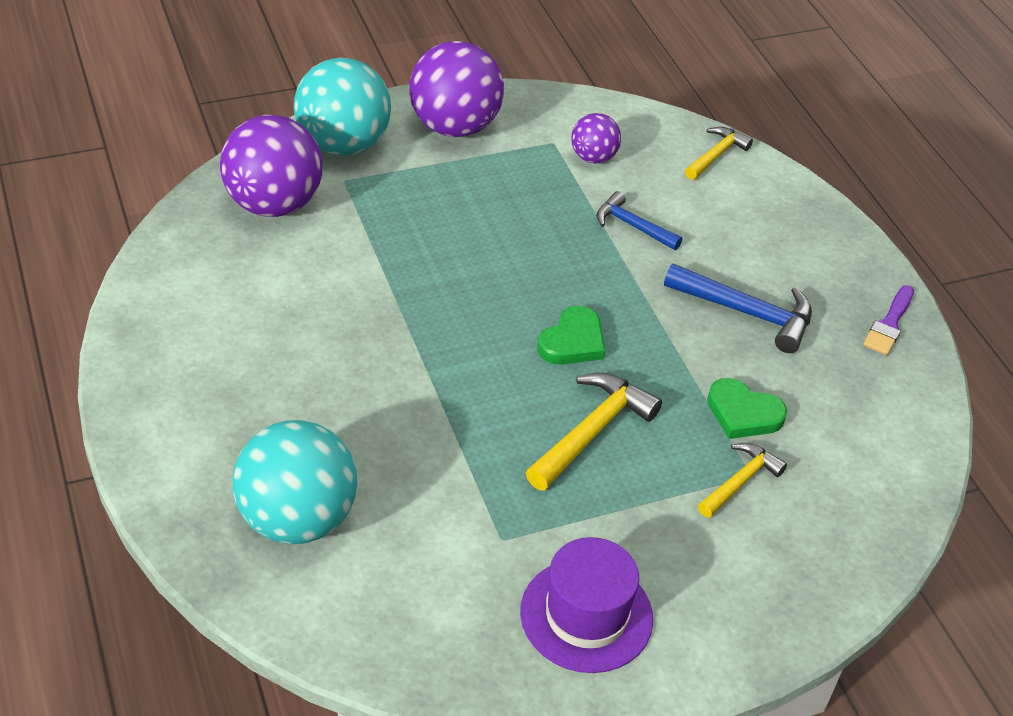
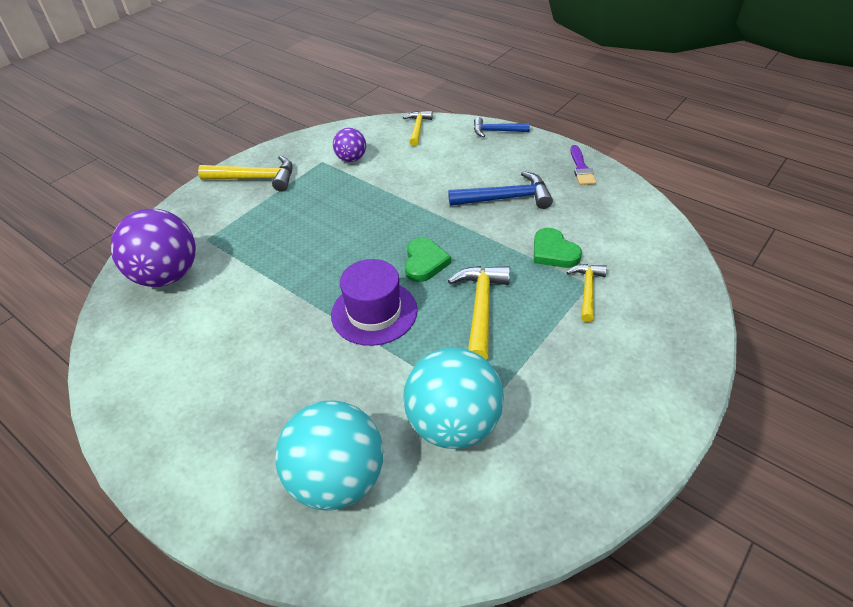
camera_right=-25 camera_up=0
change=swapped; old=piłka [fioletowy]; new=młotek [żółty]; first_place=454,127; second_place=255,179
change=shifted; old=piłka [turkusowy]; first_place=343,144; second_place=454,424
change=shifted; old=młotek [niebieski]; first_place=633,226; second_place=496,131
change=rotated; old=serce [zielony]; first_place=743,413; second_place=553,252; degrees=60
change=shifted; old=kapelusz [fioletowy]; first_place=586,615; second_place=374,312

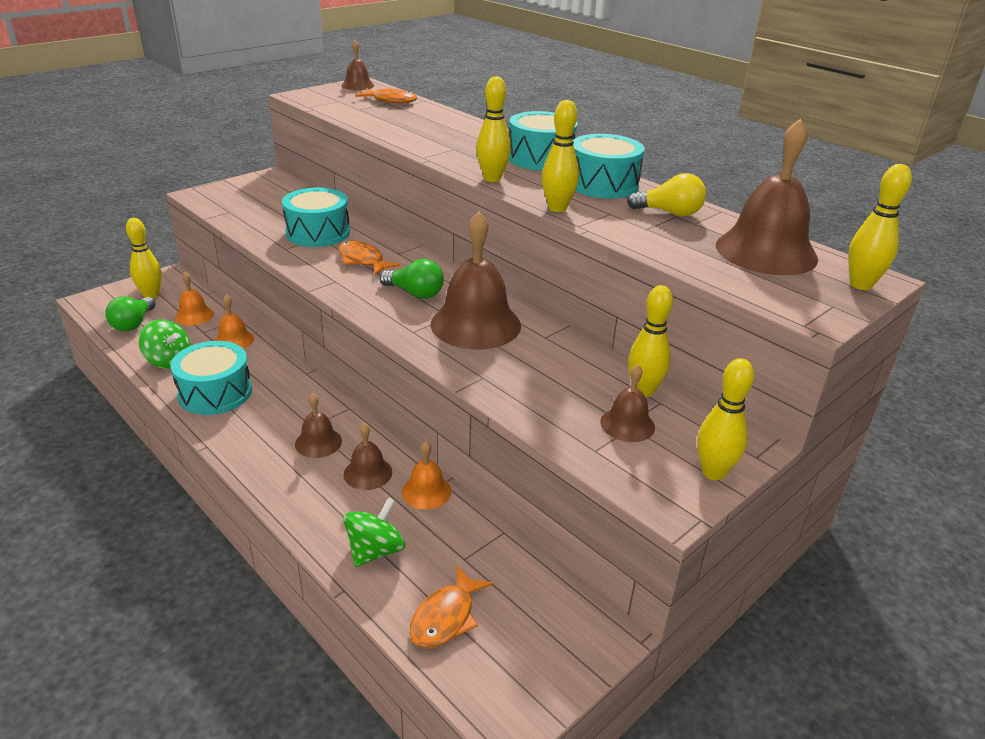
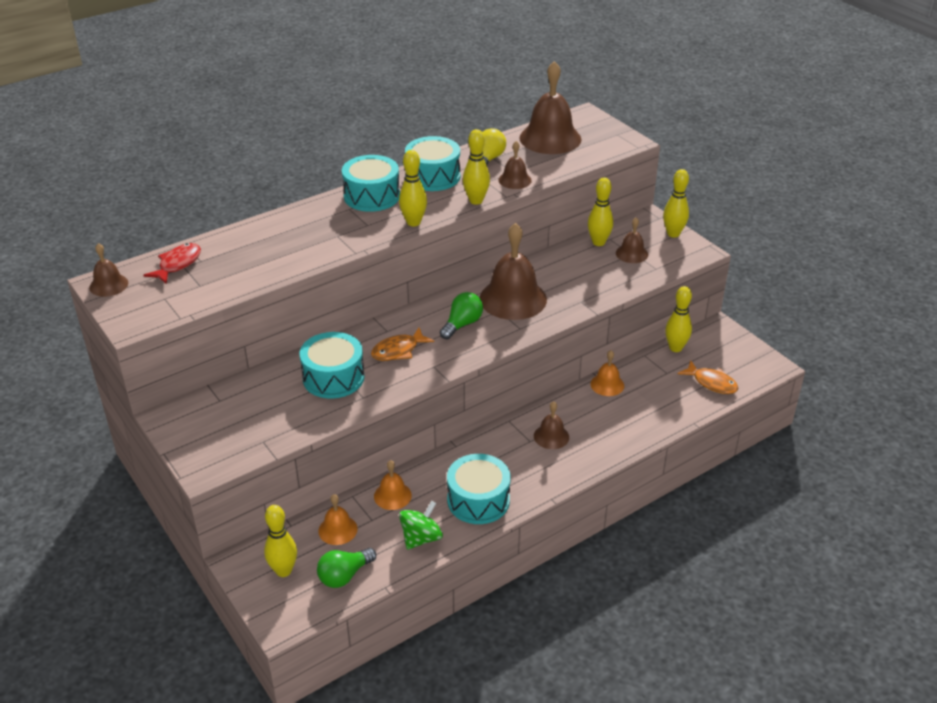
camera_right=-80 camera_up=5
change=repainted; old=ryba [pomarańczowy]; new=ryba [czerwony]; first_place=391,100; second_place=178,264
change=shifted; old=kręgiel [żółty]; first_place=860,285; second_place=675,348
change=rotated; old=żarówka [zielony]; first_place=133,324; second_place=344,575; degrees=120
change=shifted; old=dzwonek [brązowy]; first_place=368,473; second_place=515,180
change=gone; old=bączek [zielony]; first_place=375,550

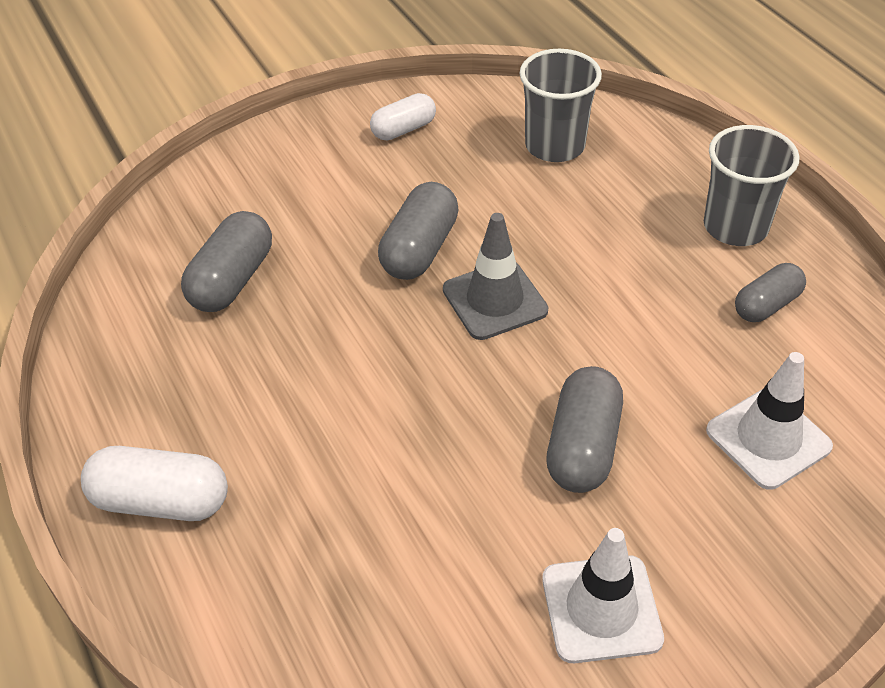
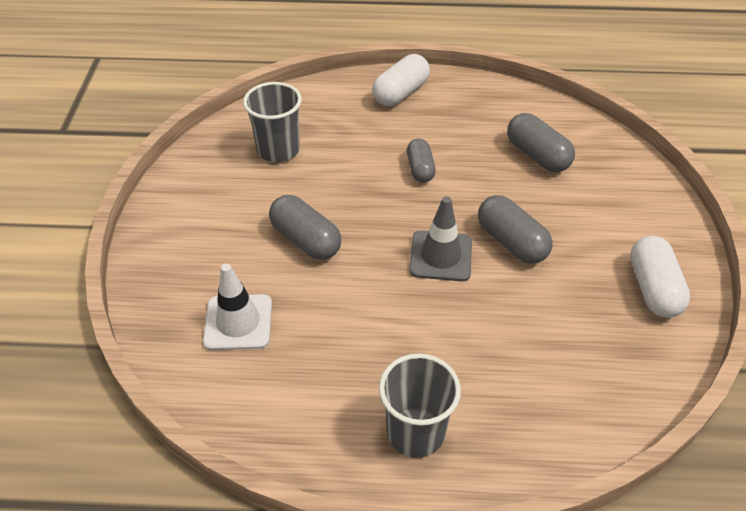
camera_right=120 camera_up=0
change=shifted; old=szklanka [szary]; first_place=555,146; second_place=278,150
change=scaled; old=kapsułka [biały]; first_place=403,129; second_place=653,288; factor=1.5
change=shifted; old=kapsułka [szary]; first_place=766,305; second_place=420,169
change=gone; old=pachołek [biały]; first_place=601,609

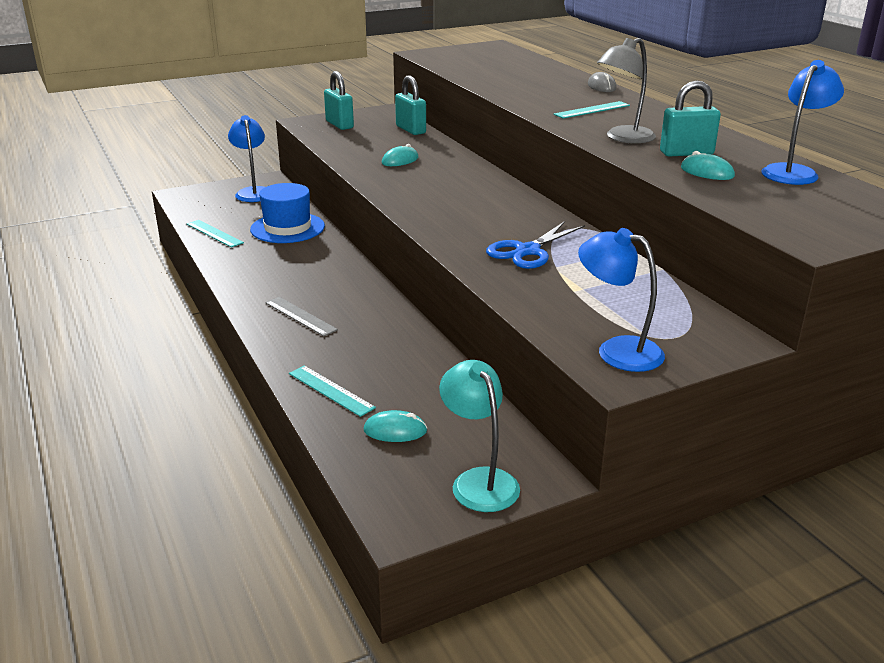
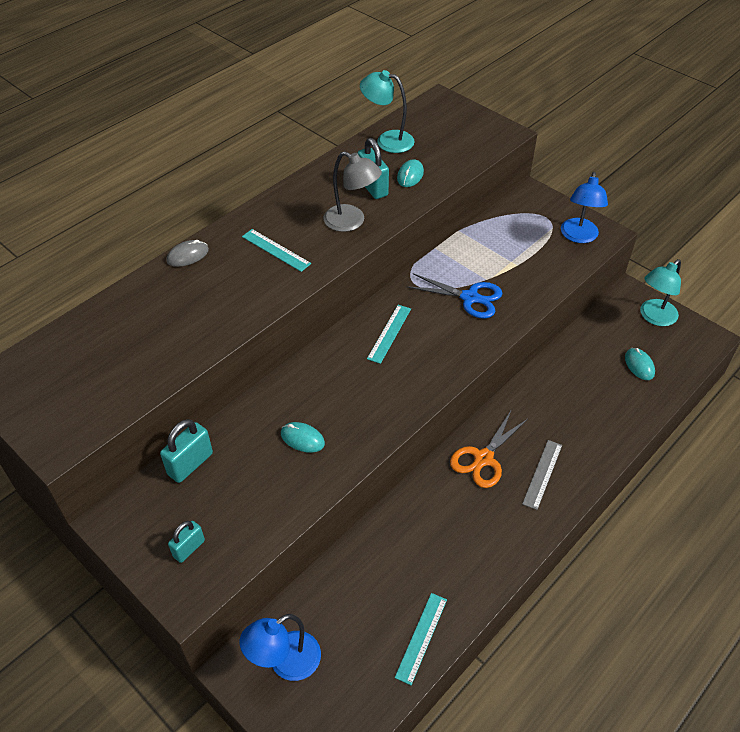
camera_right=-110 camera_up=20
change=repainted; old=lampka [niebieski]; new=lampka [turkusowy]; first_place=793,172; second_place=387,140
change=scaled; old=kłódka [turkusowy]; first_place=339,125; second_place=189,548; factor=0.65
change=gone; old=kapelusz [niebieski]; first_place=287,228
change=shifted; old=linijka [turkusowy]; first_place=331,390; second_place=389,333
change=new; new=nożyczki [pomarańczowy]; second_place=483,459

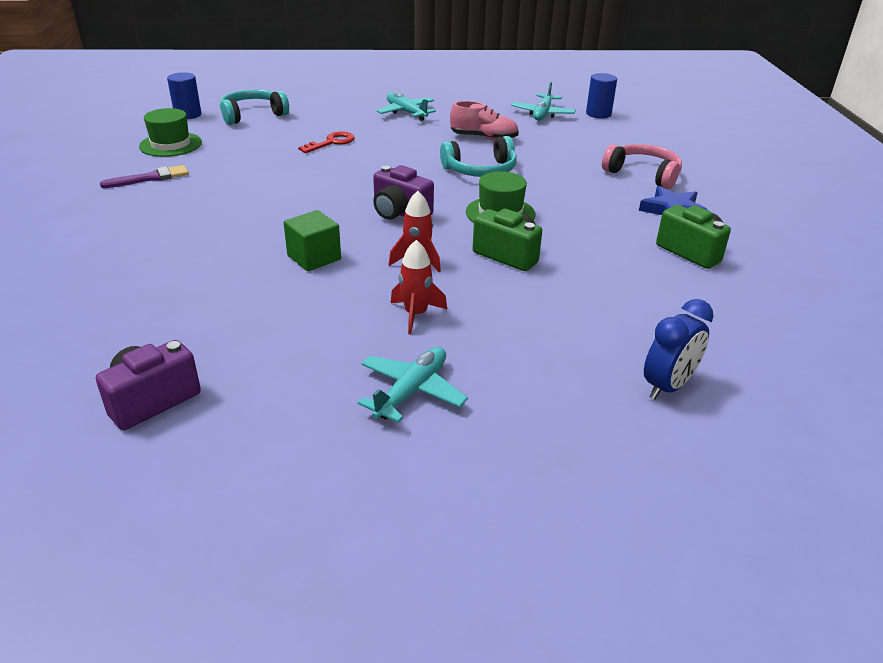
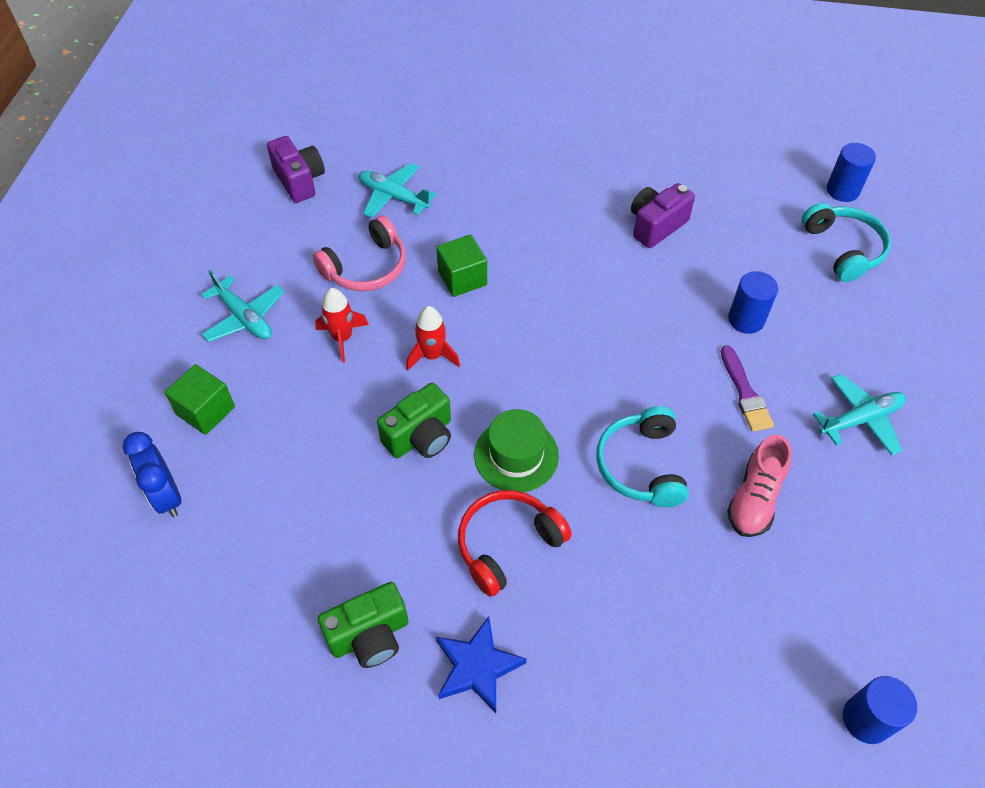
camera_right=105 camera_up=20
change=shifted; old=samolot [turkusowy]; first_place=542,114; second_place=394,197
change=gone; old=kapelusz [zielony]; first_place=171,144
change=swapped; old=klucz [czerwony]; new=walec [niebieski]; first_place=331,142; second_place=746,319
change=shifted; old=słuchawki [różowy]; first_place=643,174; second_place=366,268
change=shifted; old=pędzel [fioletowy]; first_place=150,178; second_place=745,393
change=shifted; old=aparat fotograficzny [fioletowy]; first_place=400,213; second_place=656,226
change=new; new=sześcian [zielony]; second_place=206,411
change=new; new=słuchawki [czerwony]; second_place=507,544

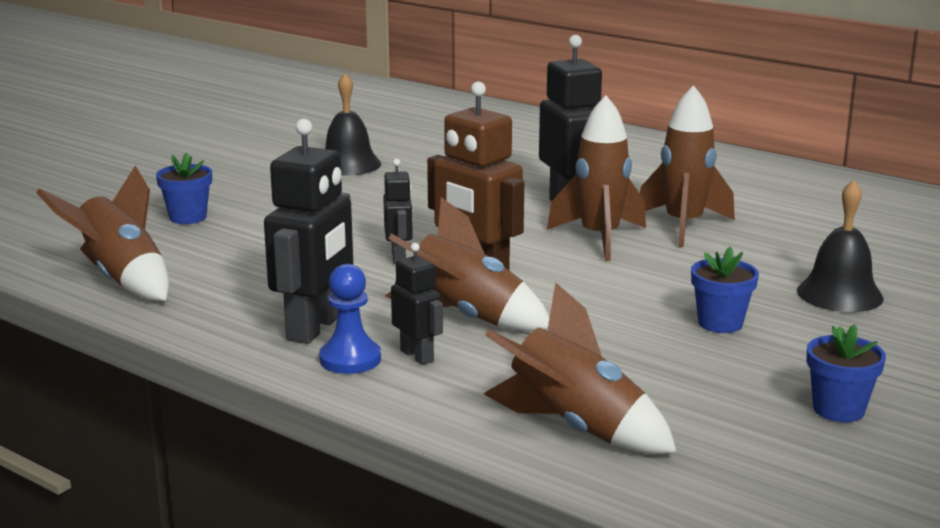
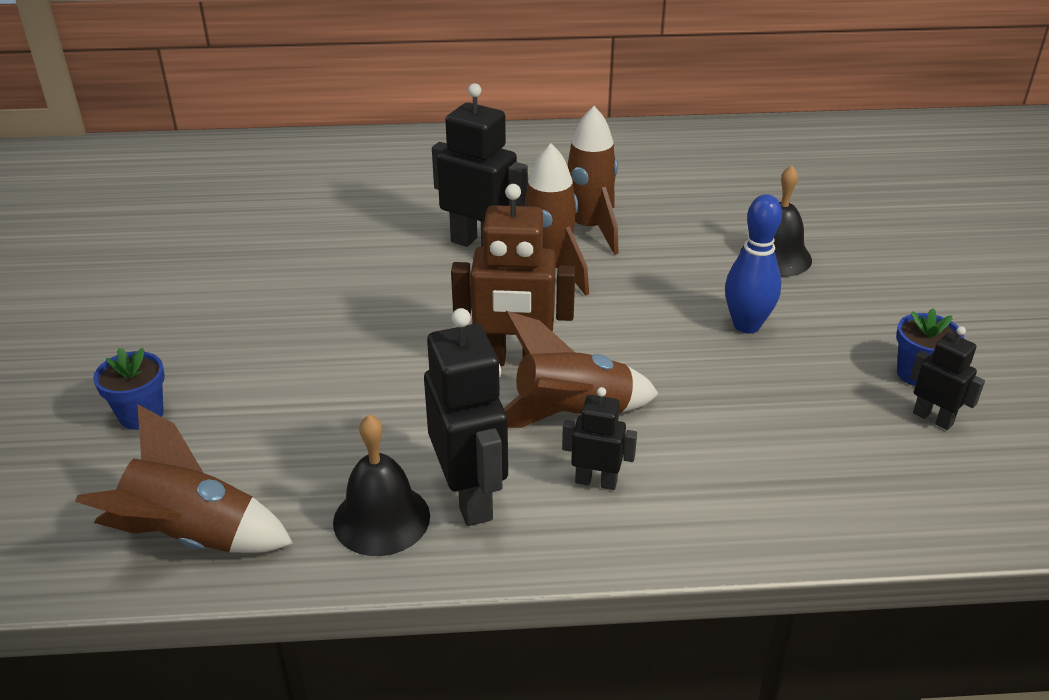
camera_right=-40 camera_up=15
change=shifted; old=dzwonek [czarny]; first_place=348,164; second_place=381,519
change=shifted; old=robot [czarny]; first_place=399,257; second_place=933,418
change=swapped; old=doniczka [niebieski]; new=kręgiel [niebieski]; first_place=720,323; second_place=746,325
change=gone; old=pionek [niebieski]; first_place=350,359
change=gone; old=rakieta [brązowy]; first_place=574,428

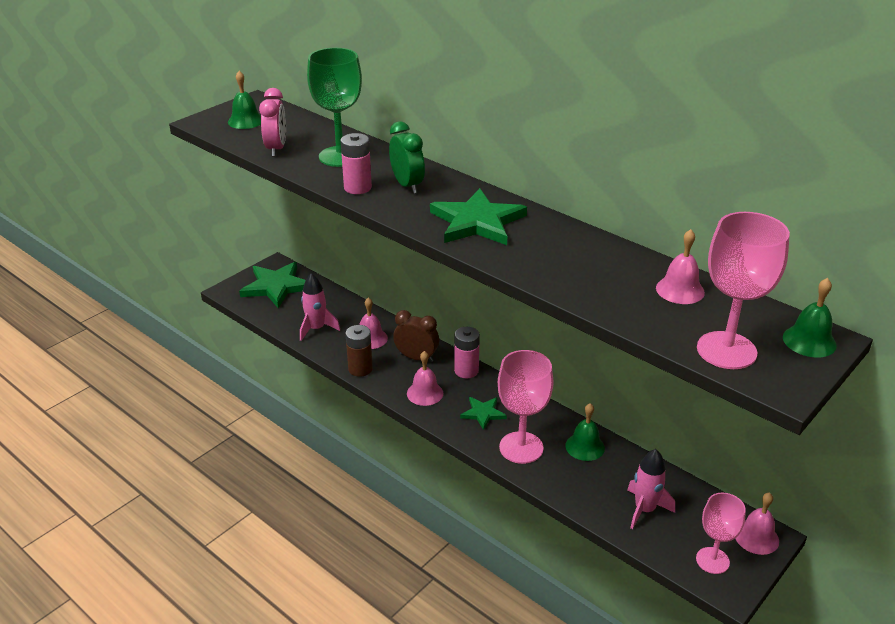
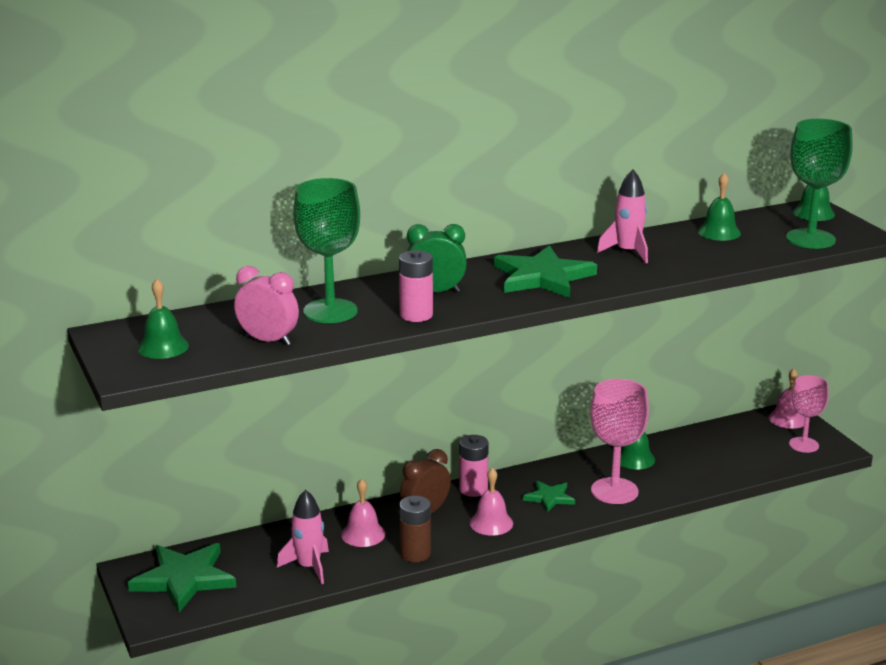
camera_right=-65 camera_up=-10
change=repainted; old=kielich [różowy]; new=kielich [zielony]; first_place=726,350; second_place=810,239
change=repainted; old=dzwonek [różowy]; new=dzwonek [zielony]; first_place=680,290; second_place=719,232
change=shifted; old=rakieta [różowy]; first_place=644,509; second_place=628,252

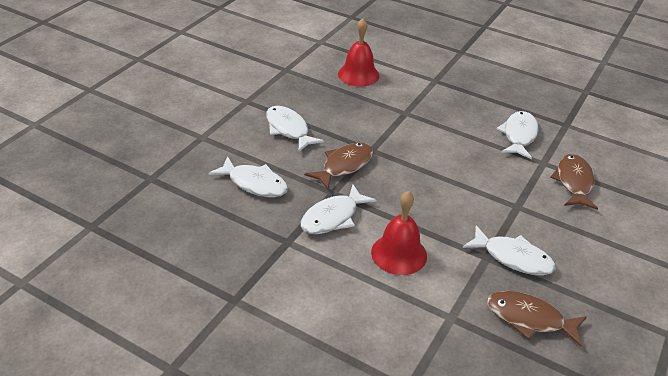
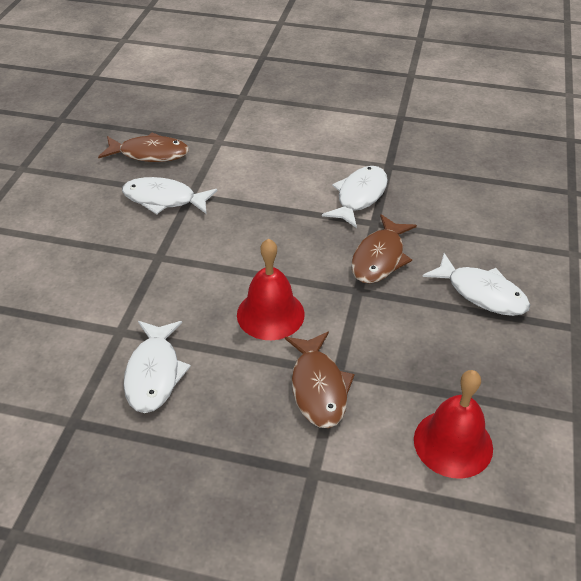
camera_right=165 camera_up=5
change=shifted; old=ryba [brązowy]; first_place=573,182; second_place=318,387
change=gone; old=ryba [biały]; first_place=254,183
change=shifted; old=dzwonek [czerwony]; first_place=399,254; second_place=270,314

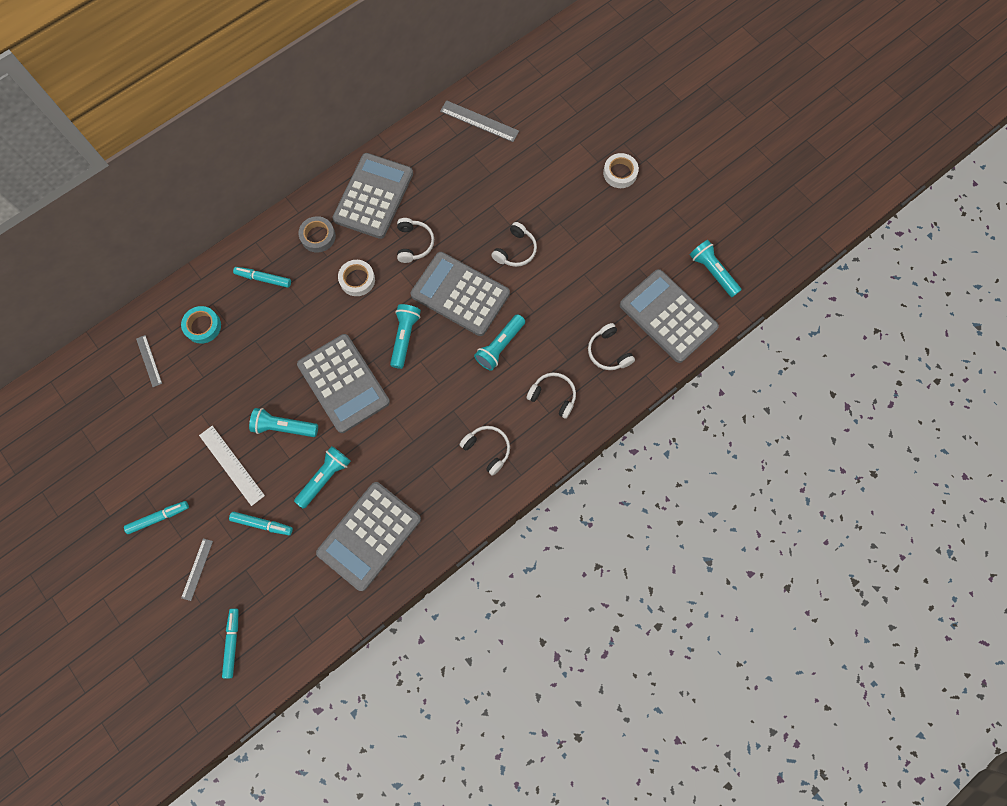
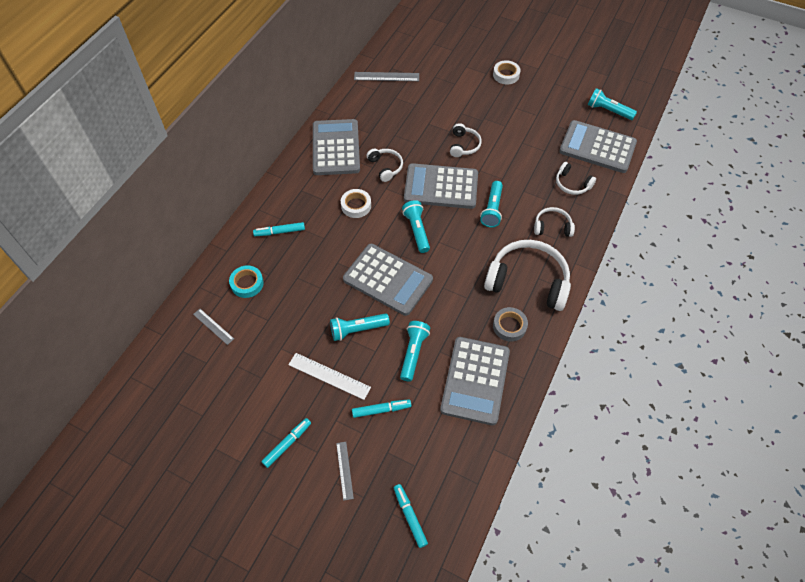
camera_right=-25 camera_up=-15
change=shifted; old=taśma klejąca [szary]; first_place=318,236; second_place=509,326
change=scaled; old=słuchawki [biały]; first_place=487,449; second_place=528,281; factor=2.0

